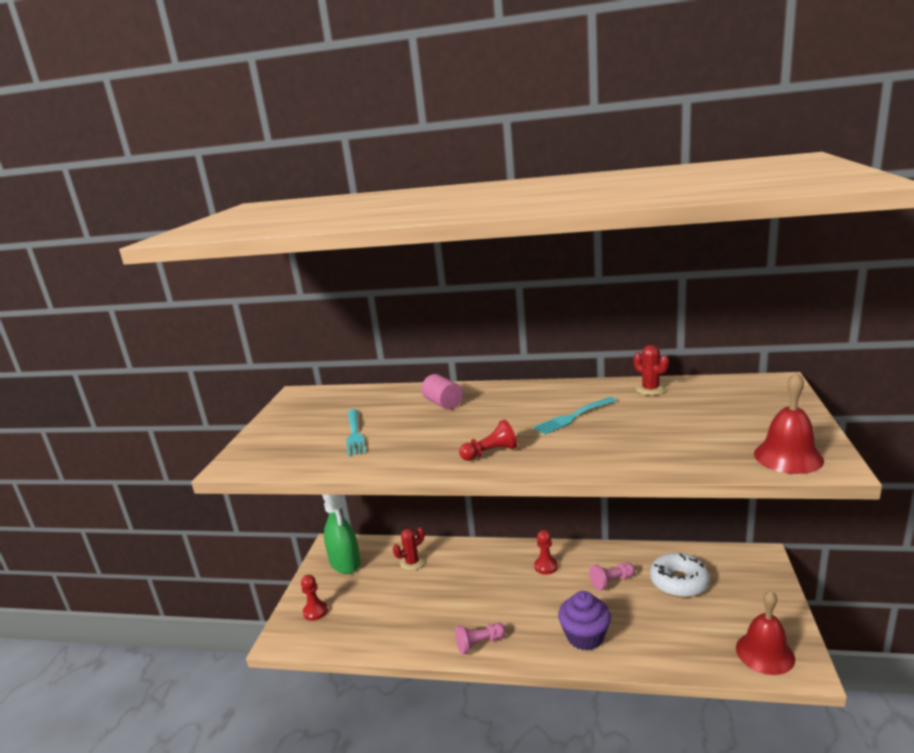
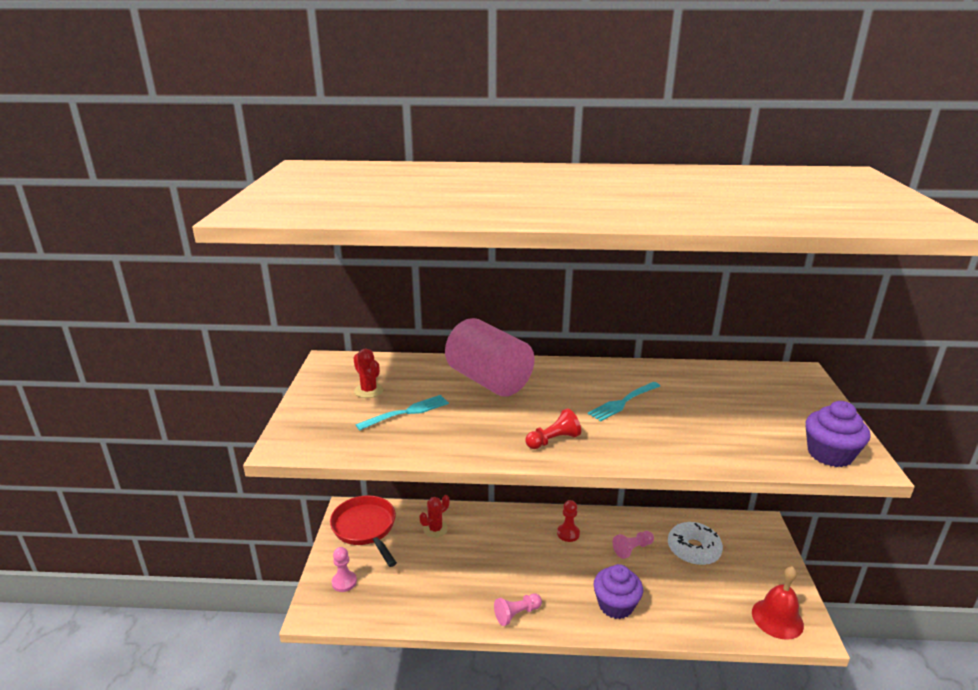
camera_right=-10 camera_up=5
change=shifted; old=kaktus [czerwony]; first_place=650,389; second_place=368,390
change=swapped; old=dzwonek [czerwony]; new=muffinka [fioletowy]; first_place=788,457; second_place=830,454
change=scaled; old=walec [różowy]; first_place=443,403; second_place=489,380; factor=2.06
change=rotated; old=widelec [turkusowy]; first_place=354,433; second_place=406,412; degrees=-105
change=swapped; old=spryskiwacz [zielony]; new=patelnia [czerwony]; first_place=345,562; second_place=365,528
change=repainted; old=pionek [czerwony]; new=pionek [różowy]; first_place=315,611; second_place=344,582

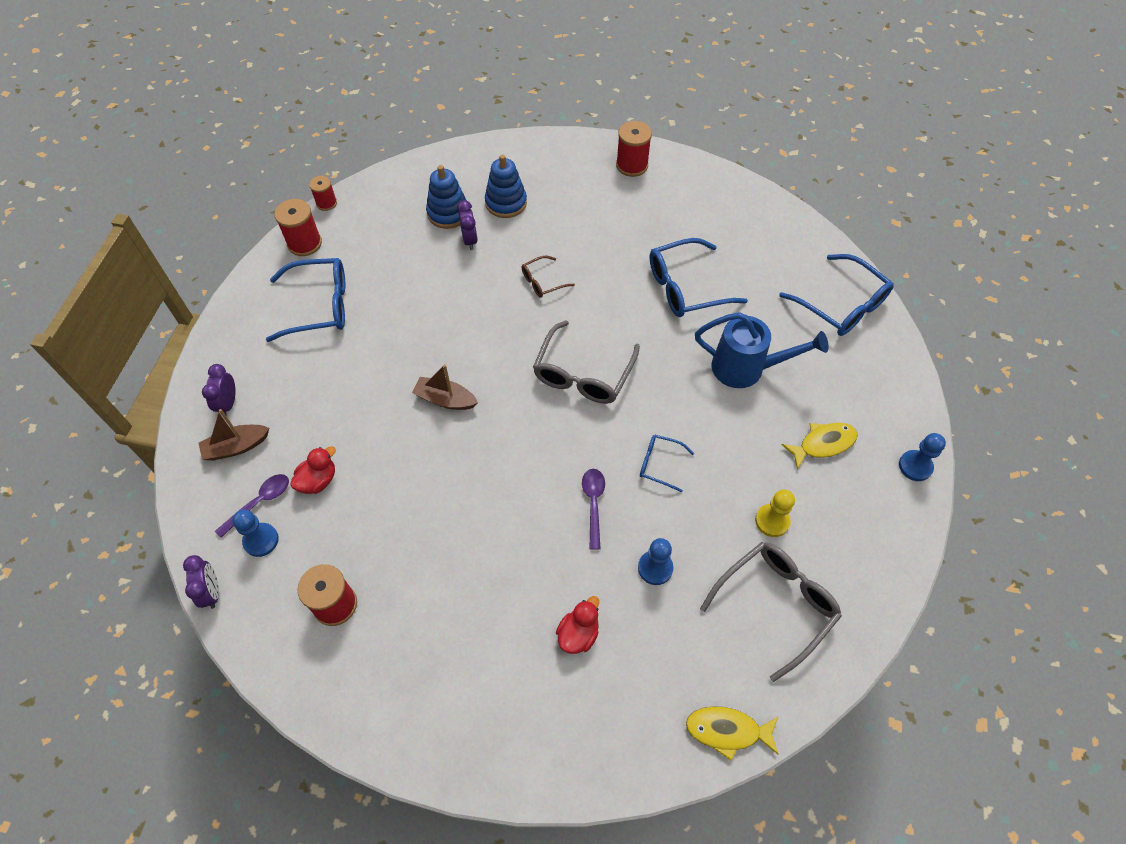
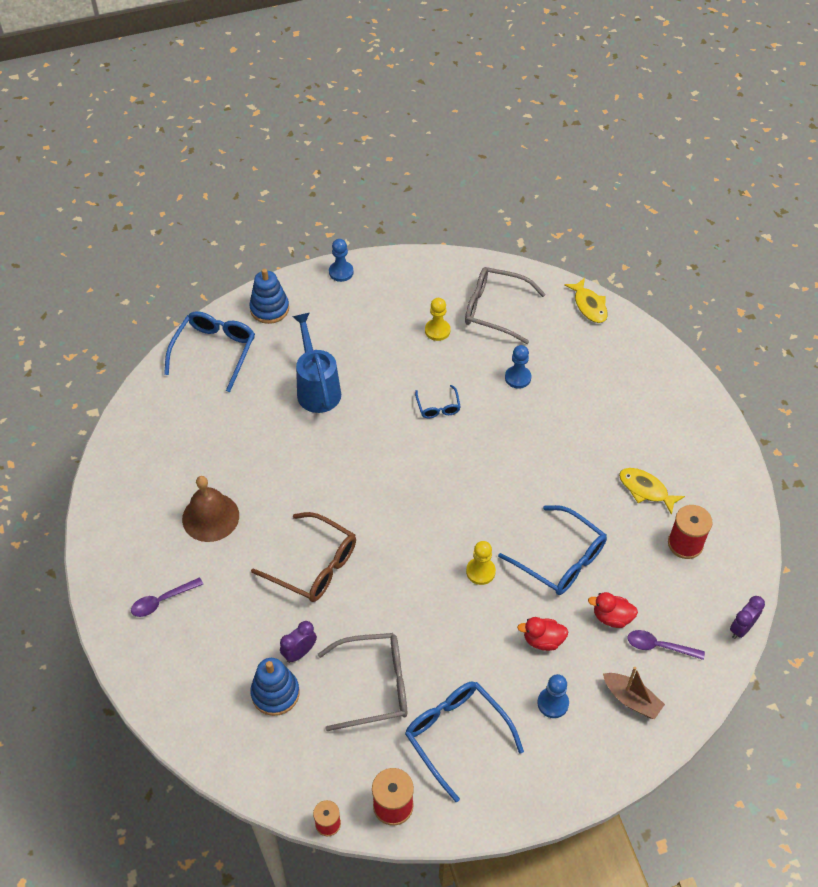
camera_right=-120 camera_up=-5
change=gone; old=szpulka [czerwony]; first_place=632,165
change=shifted; old=zabawka nakładanka [niebieski]; first_place=506,203; second_place=269,309
change=shifted; old=okulary [niebieski]; first_place=686,287; second_place=560,559
change=scaled; old=okulary [brązowy]; first_place=542,282; second_place=314,565; factor=1.91
change=shifted; old=okulary [szary]; first_place=583,373; second_place=374,685
change=gone; old=budzik [fioletowy]; first_place=228,403
change=swapped; old=łódka [brązowy]; new=pionek [żółty]; first_place=445,399; second_place=480,571
change=shifted; old=ryba [żółty]; first_place=823,444; second_place=645,490
change=shifted; old=łyżka [fioletowy]; first_place=593,504; second_place=162,601
change=shifted; old=pionek [niebieski]; first_place=261,540; second_place=553,703
change=shifted; old=kaczka [czerwony]; first_place=578,634; second_place=543,640
change=new; new=dzwonek [brązowy]; second_place=210,517

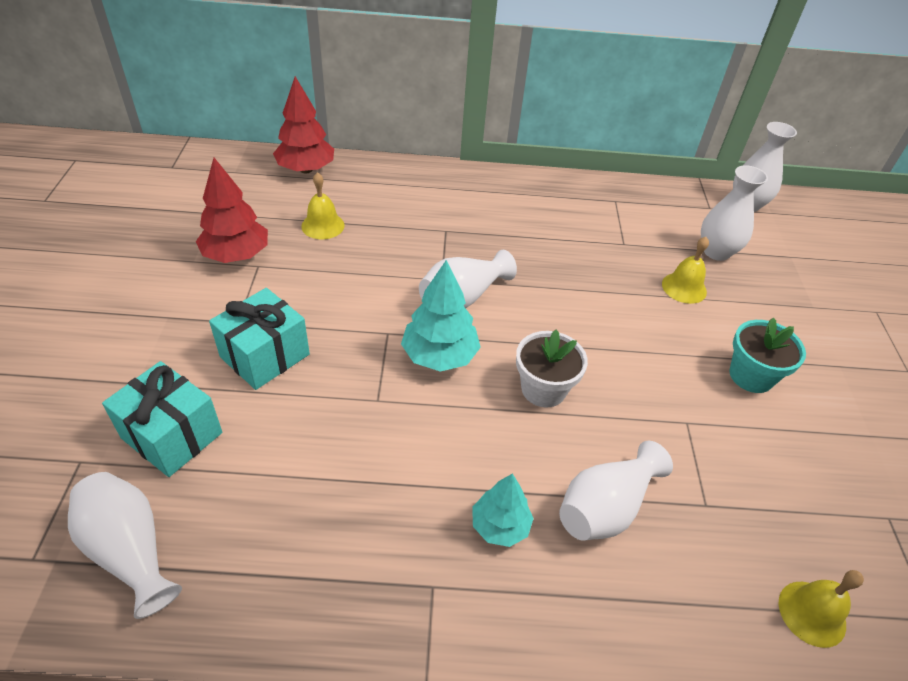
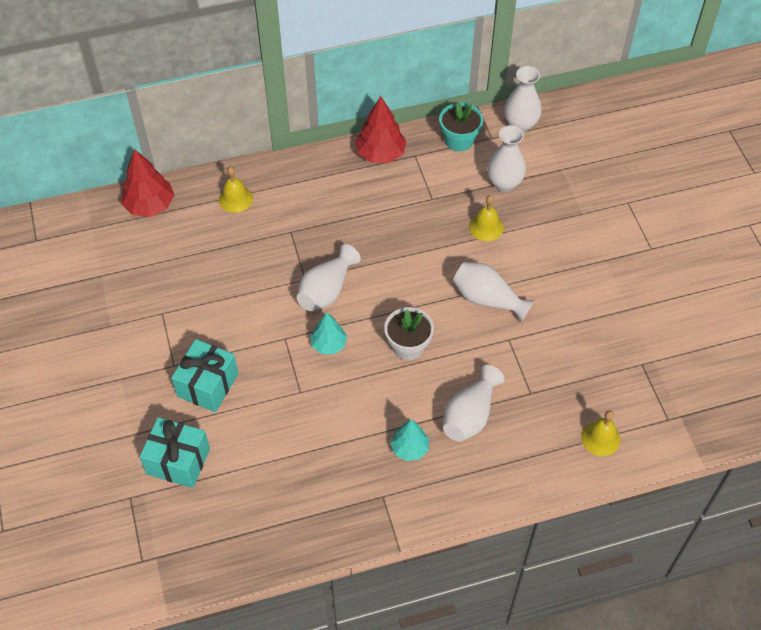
camera_right=-15 camera_up=10
change=shifted; old=drzewko [czerwony]; first_place=236,255; second_place=380,154
change=shifted; old=dzwonek [żółty]; first_place=323,225; second_place=235,199
change=scaled; old=drzewko [turkusowy]; first_place=440,356; second_place=329,344; factor=0.65
change=shifted; old=doniczka [turkusowy]; first_place=751,376; second_place=459,140
change=shifted; old=wazon [biały]; first_place=130,550; second_place=487,299

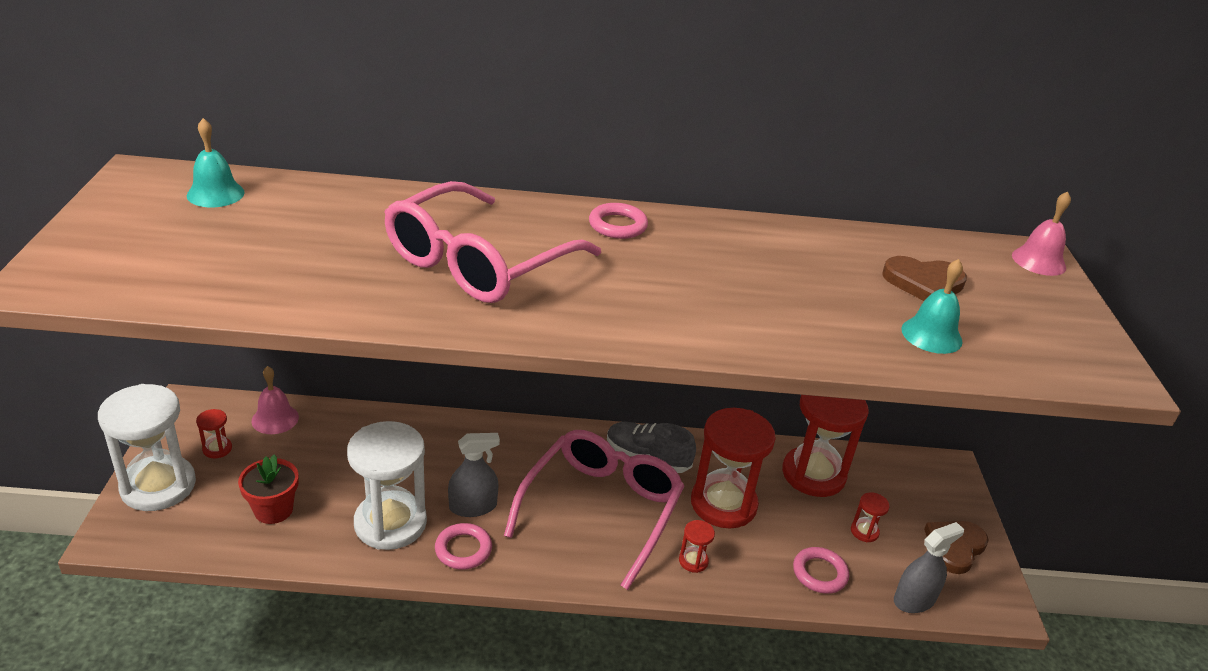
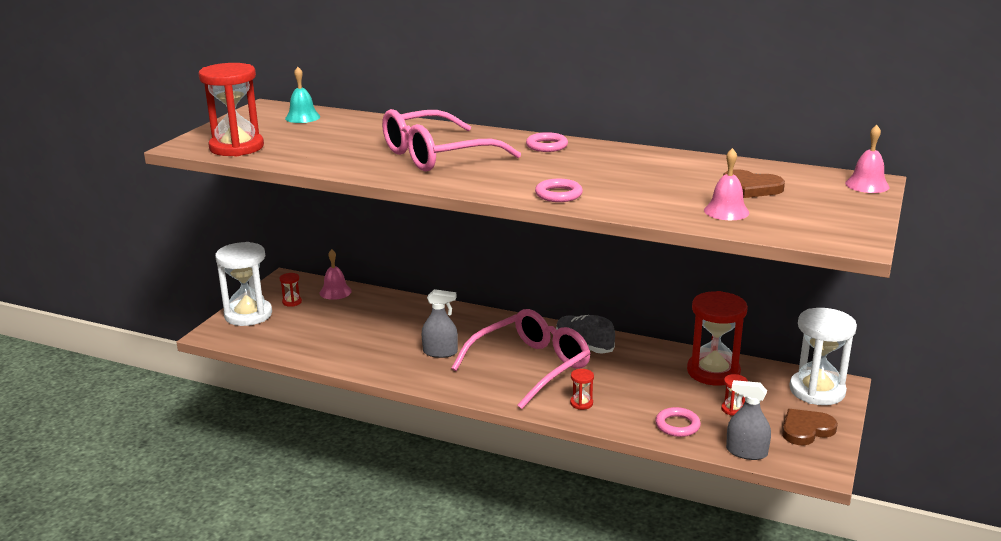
camera_right=25 camera_up=-10
change=repainted; old=dzwonek [turkusowy]; new=dzwonek [różowy]; first_place=931,335; second_place=726,211
change=shifted; old=klepsydra [czerwony]; first_place=723,504; second_place=236,147
change=shifted; old=klepsydra [biały]; first_place=390,523; second_place=817,391
change=gone; old=doniczka [czerwony]; first_place=273,510
change=rotated; old=spryskiwacz [szary]; first_place=914,599; second_place=746,452; degrees=-150
change=shifted; old=pierścień [różowy]; first_place=463,549; second_place=558,194

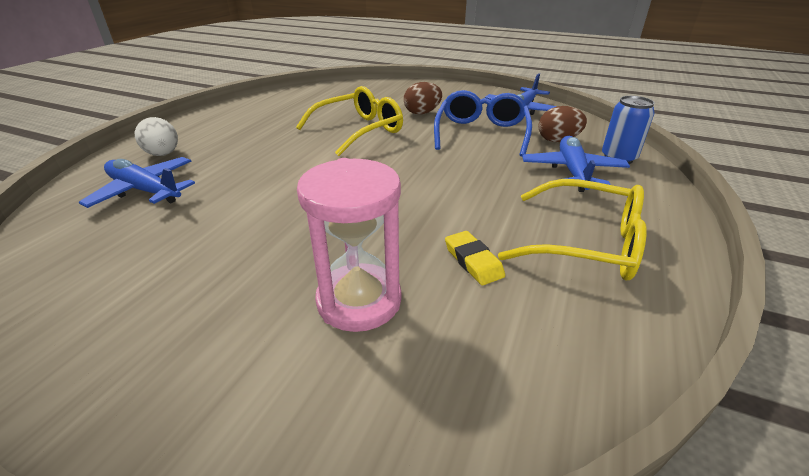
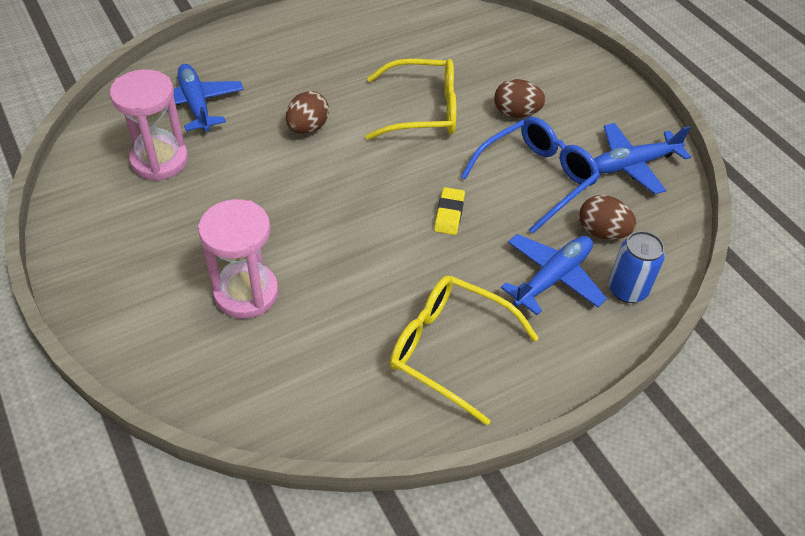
camera_right=35 camera_up=15
change=gone; old=jajko [biały]; first_place=163,154
change=rotated; old=okulary [żółty]; first_place=585,243; second_place=449,350; degrees=150
change=shifted; old=gumka do mazania [żółty]; first_place=473,261; second_place=449,214
change=new; new=klepsydra [różowy]; second_place=159,160
change=new; new=jajko [brązowy]; second_place=308,128

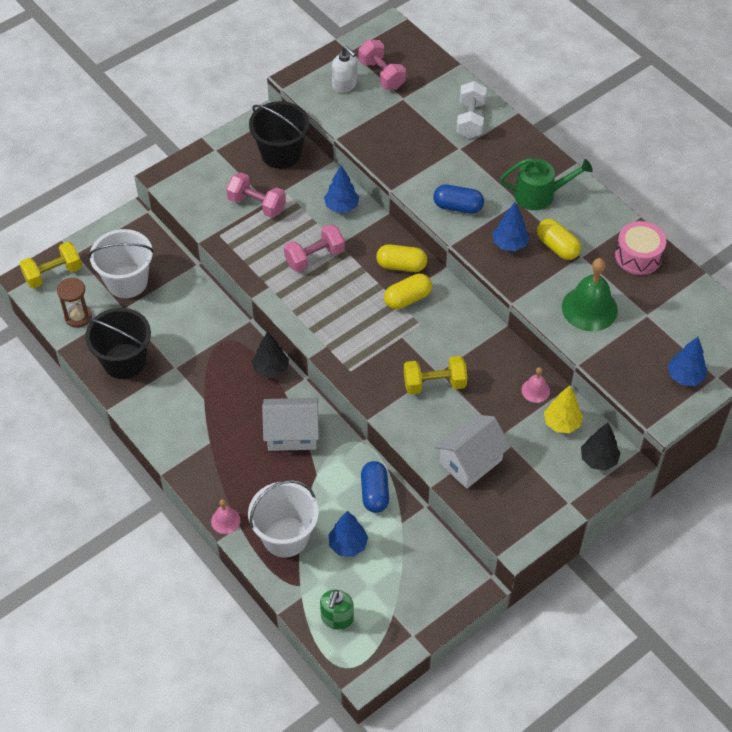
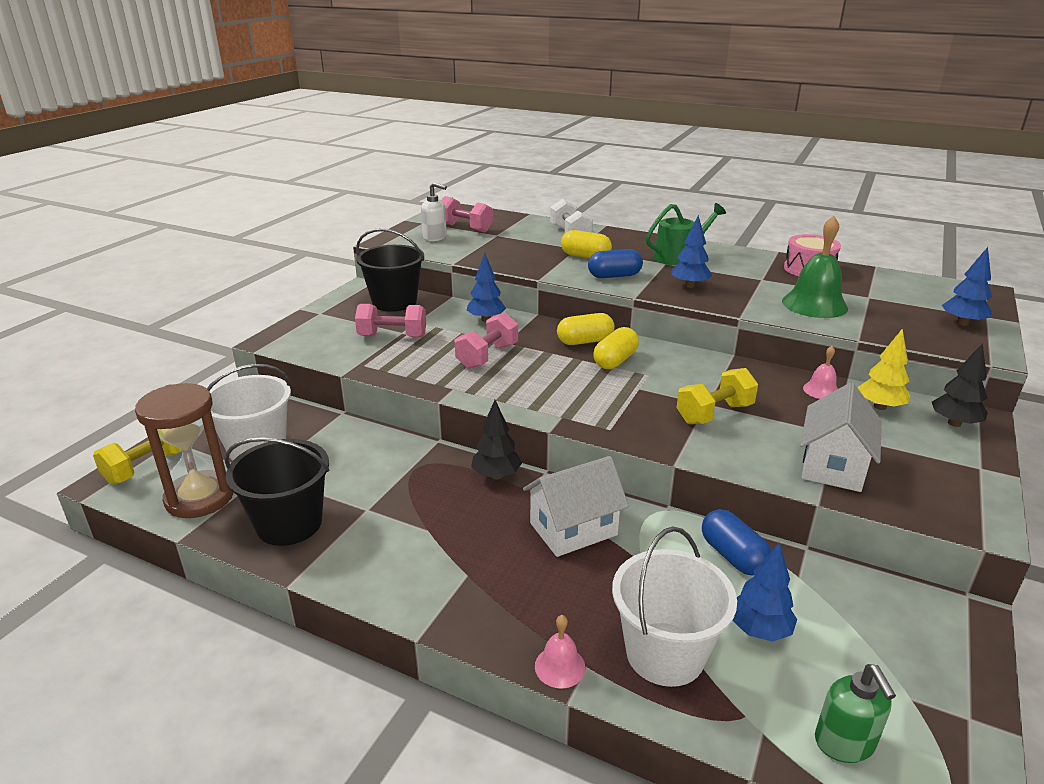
camera_right=-25 camera_up=-25
change=shifted; old=kapsułka [żółty]; first_place=557,247; second_place=585,256
change=scaled; old=klepsydra [brązowy]; first_place=78,317; second_place=199,497; factor=1.66

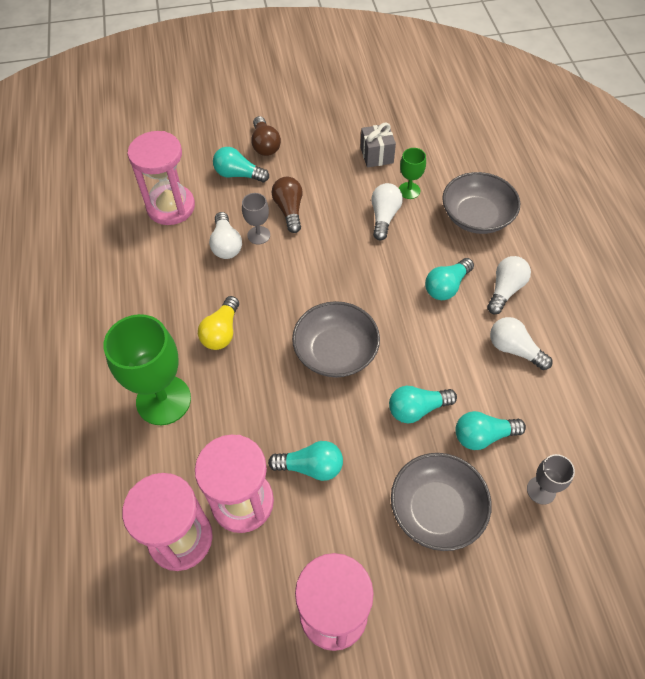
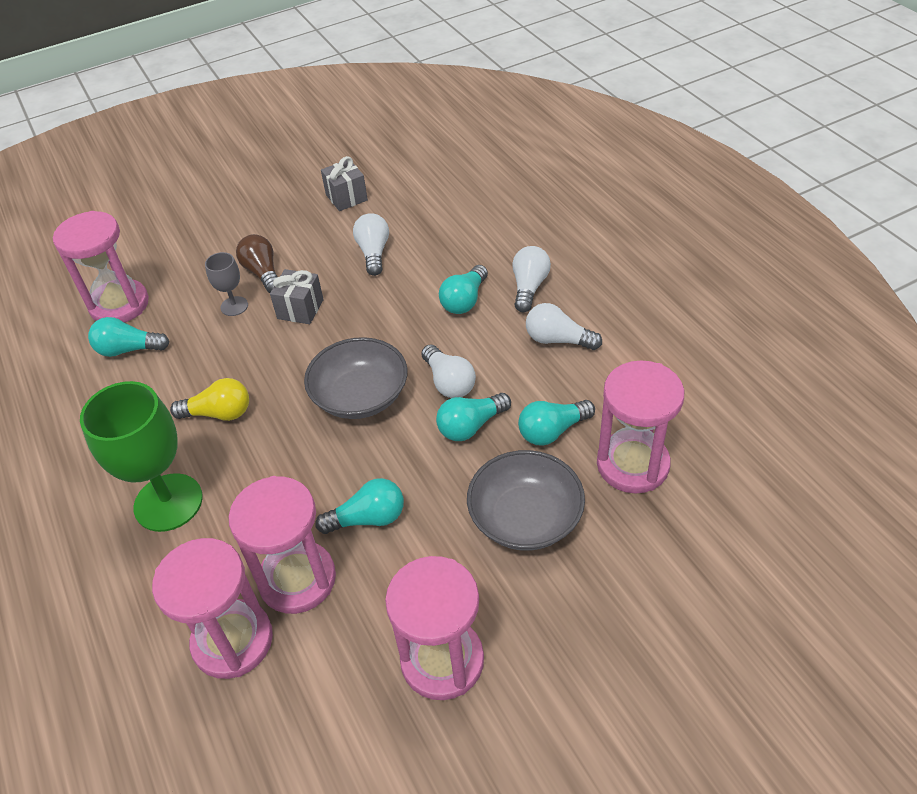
camera_right=-15 camera_up=-10
change=gone; old=żarówka [brązowy]; first_place=265,145
change=shifted; old=żarówka [turkusowy]; first_place=238,174; second_place=128,349
change=gone; old=kielich [zielony]; first_place=409,190
change=gone; old=miska [szary]; first_place=476,216
change=shifted; old=żarówka [biały]; first_place=226,244; second_place=449,382
change=rotated; old=żarówka [żółty]; first_place=221,332; second_place=219,413; degrees=-90
change=swapped; old=kielich [szary]; new=klepsydra [różowy]; first_place=541,490; second_place=632,464
change=new; new=prezent [szary]; second_place=300,309

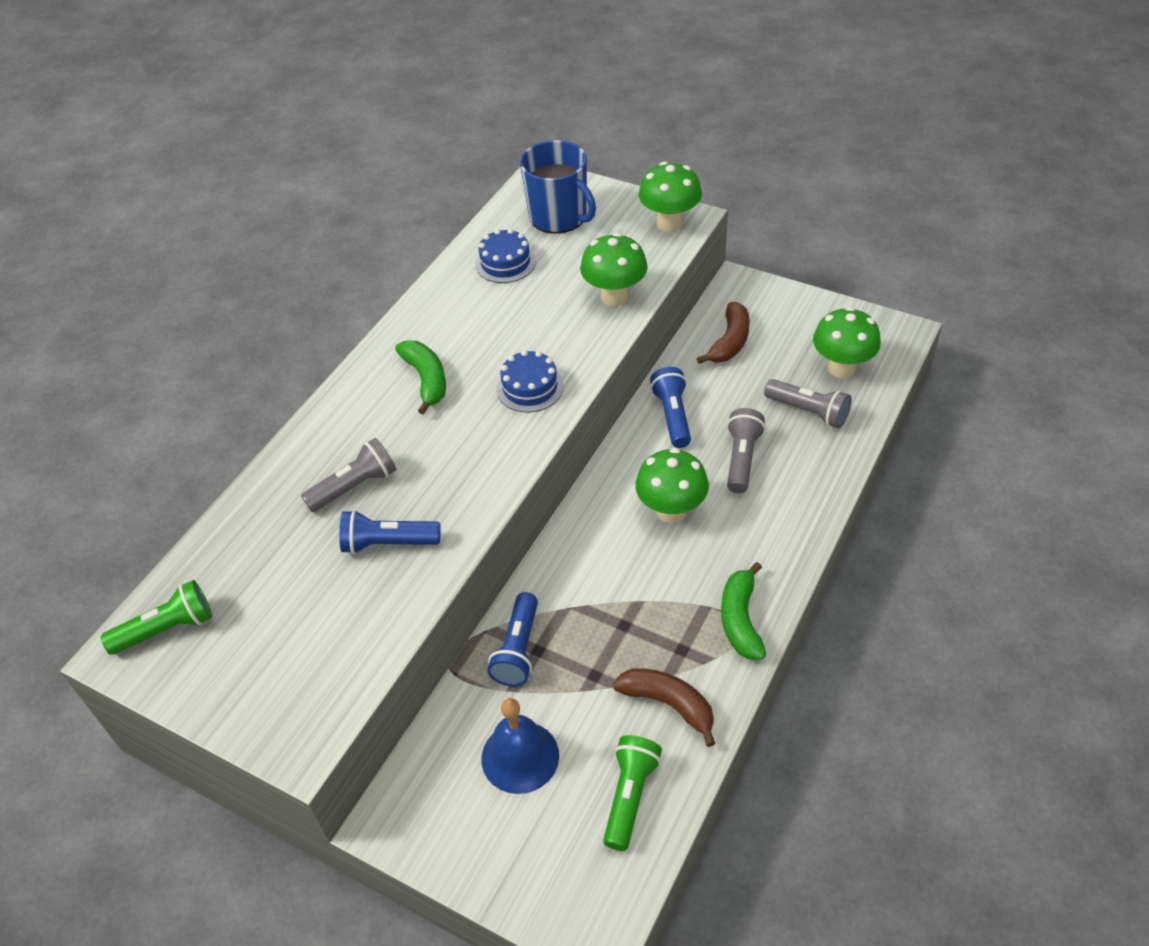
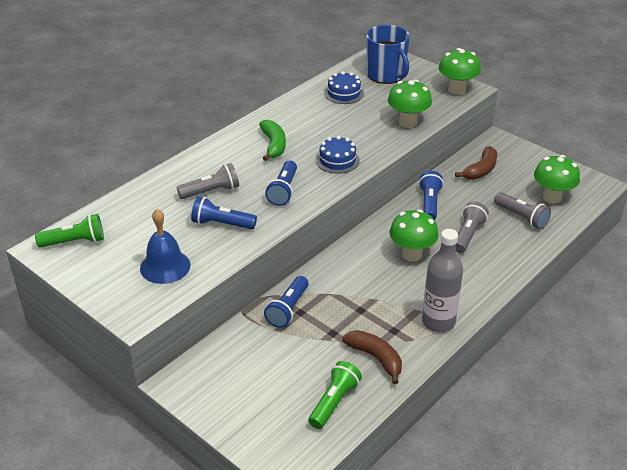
camera_right=10 camera_up=-10
change=swapped; old=banan [zielony]; new=butelka [szary]; first_place=740,619; second_place=438,322
change=shifted; old=dzwonek [niebieski]; first_place=520,757; second_place=165,266
change=new; new=latarka [niebieski]; second_place=283,191

